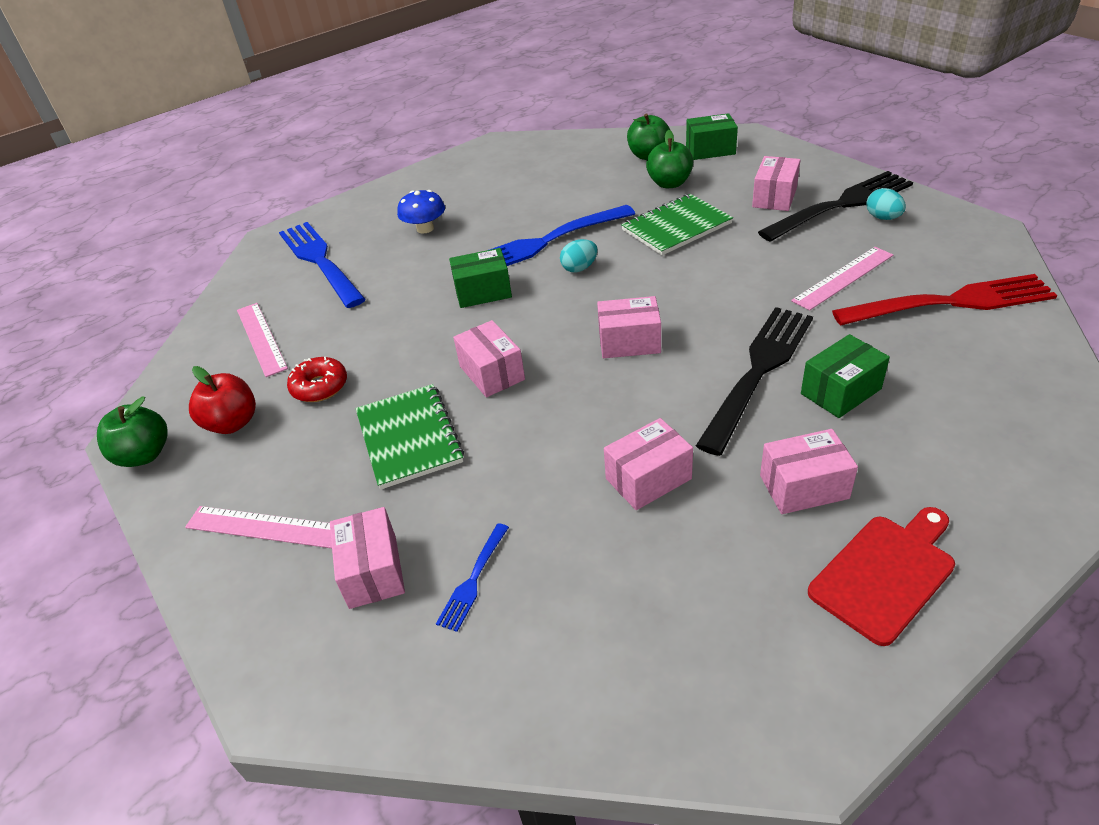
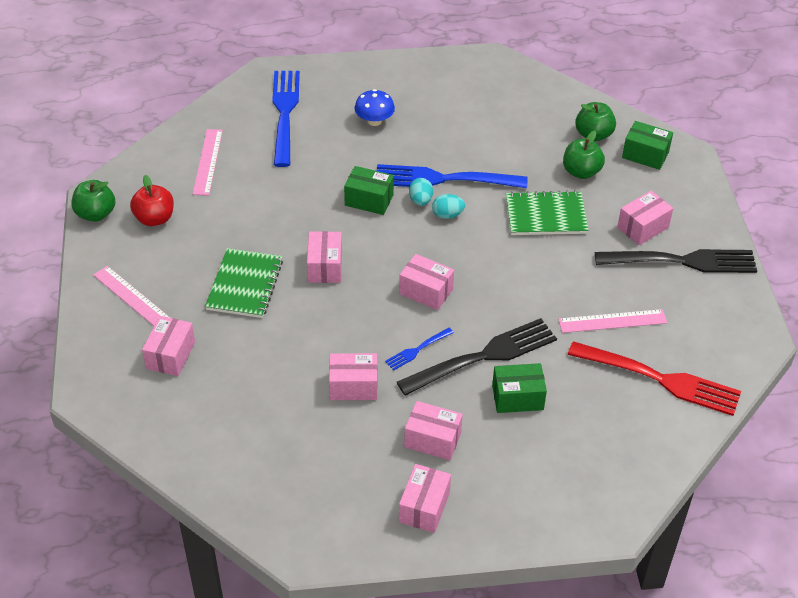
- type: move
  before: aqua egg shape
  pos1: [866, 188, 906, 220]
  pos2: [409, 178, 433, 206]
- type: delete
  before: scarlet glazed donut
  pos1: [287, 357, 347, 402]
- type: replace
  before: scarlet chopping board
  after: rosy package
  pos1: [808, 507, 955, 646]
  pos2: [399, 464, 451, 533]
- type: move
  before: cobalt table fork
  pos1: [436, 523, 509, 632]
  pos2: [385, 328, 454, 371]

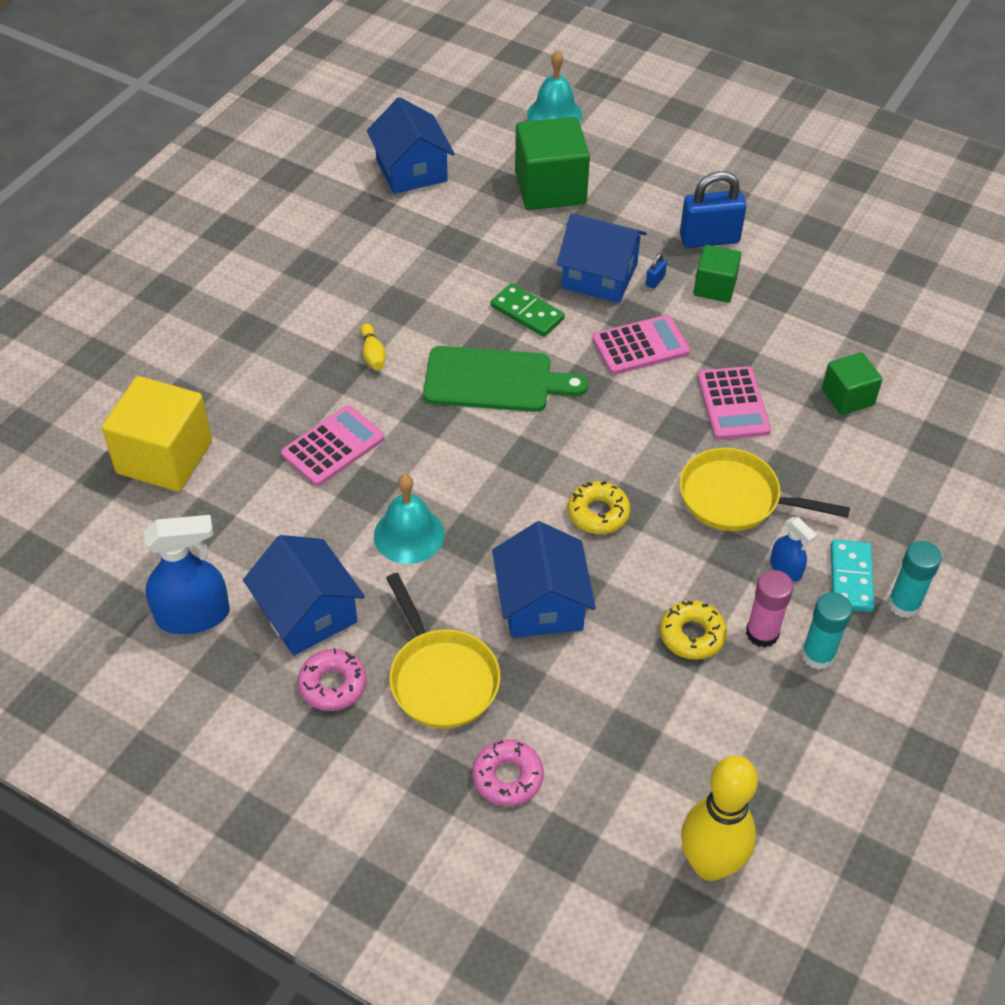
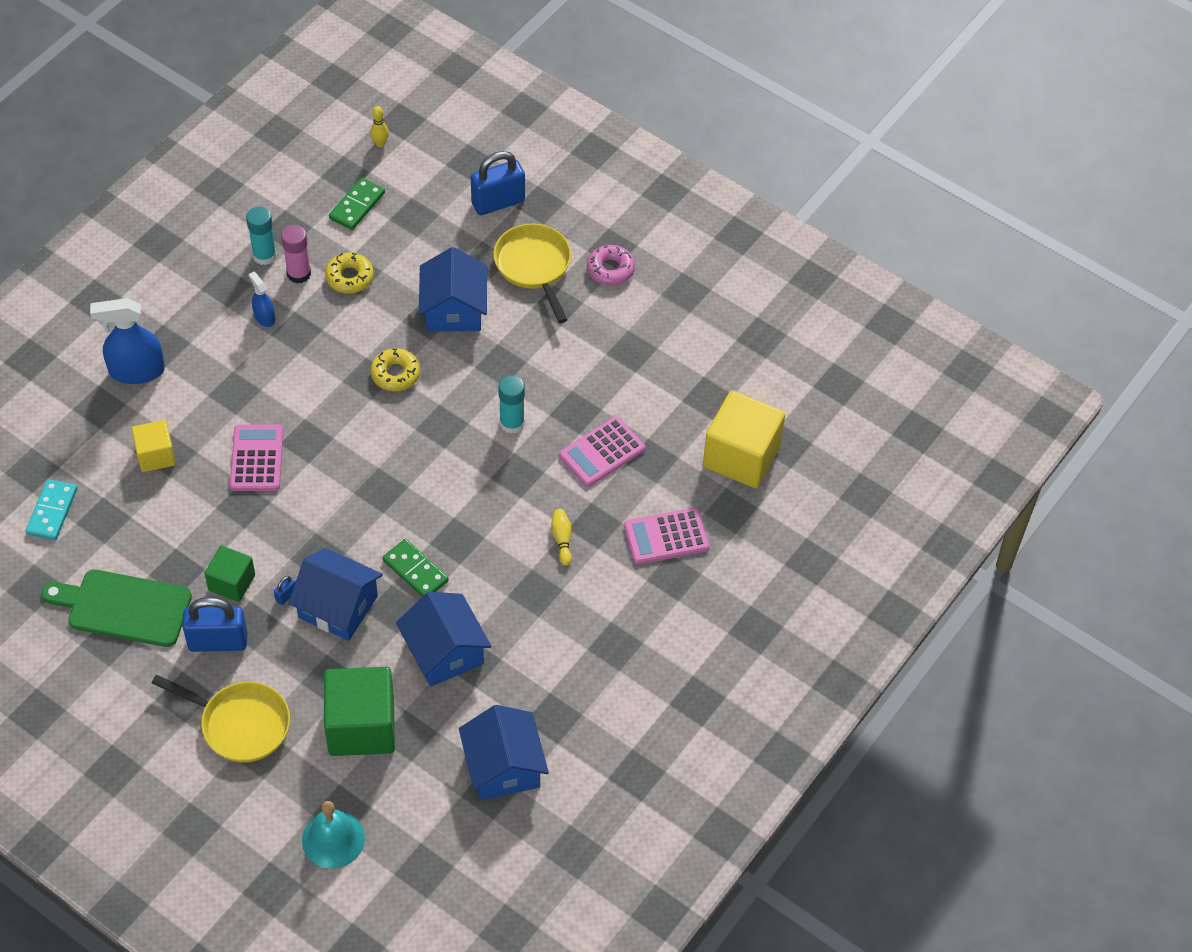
- type: move
  before: rosy calculator
  pos1: [592, 315, 690, 375]
  pos2: [624, 508, 709, 565]
- type: move
  before: green chopping board
  pos1: [423, 346, 588, 412]
  pos2: [41, 569, 192, 647]
- type: recolor
  before: green solid cube
  after: golden solid cube
  pos1: [822, 352, 883, 415]
  pos2: [132, 420, 176, 472]
- type: move
  before: golden skillet
  pos1: [679, 448, 850, 531]
  pos2: [152, 675, 290, 762]
- type: delete
  before: aqua school bell
  pos1: [374, 474, 445, 564]
- type: move
  before: cobalt spray cleaner
  pos1: [144, 515, 230, 634]
  pos2: [90, 298, 165, 384]
- type: move
  before: cobalt cottage
  pos1: [243, 535, 365, 656]
  pos2: [396, 592, 492, 687]
- type: move
  before: aqua domino piece
  pos1: [831, 539, 875, 612]
  pos2: [26, 479, 77, 540]
- type: move
  before: aqua glue stick
  pos1: [888, 541, 942, 618]
  pos2: [498, 375, 525, 434]
- type: replace
  before: rosy glazed donut
  after: cobalt lock
  pos1: [472, 739, 544, 806]
  pos2: [471, 151, 525, 215]
- type: resize
  before: golden skittle
  pos1: [681, 755, 758, 881]
  pos2: [370, 106, 389, 147]
  scale: 0.41
- type: insert
  after: green domino piece
  pos2: [329, 177, 385, 230]

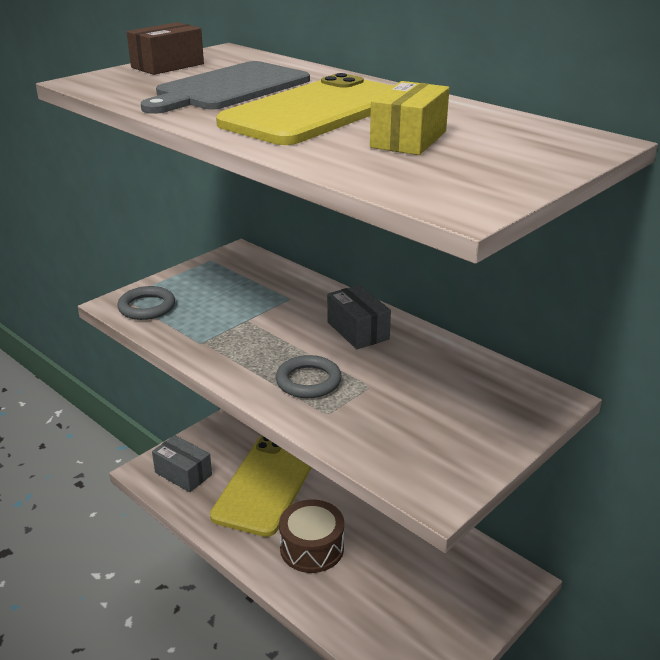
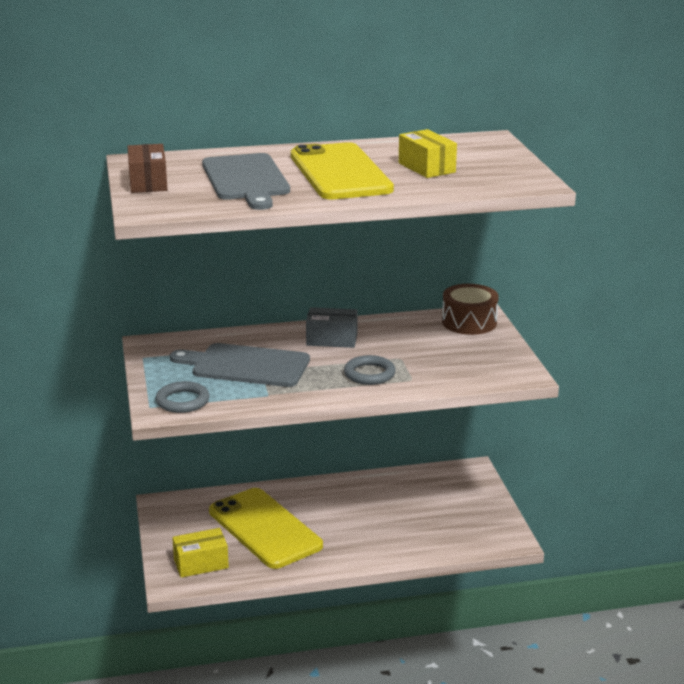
- type: recolor
  before: gray package
  after: golden package
  pos1: [152, 435, 212, 492]
  pos2: [172, 528, 229, 578]
- type: move
  before: russet toy drum
  pos1: [279, 499, 344, 573]
  pos2: [442, 284, 499, 335]
- type: insert
  after: gray chopping board
  pos2: [170, 343, 310, 387]

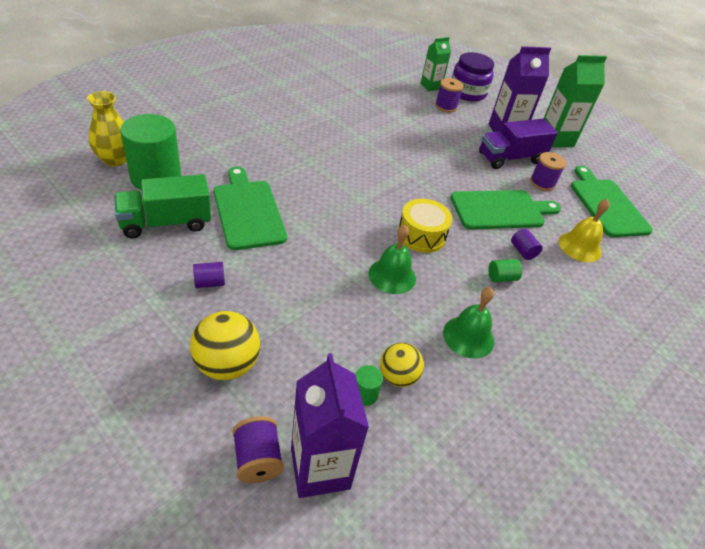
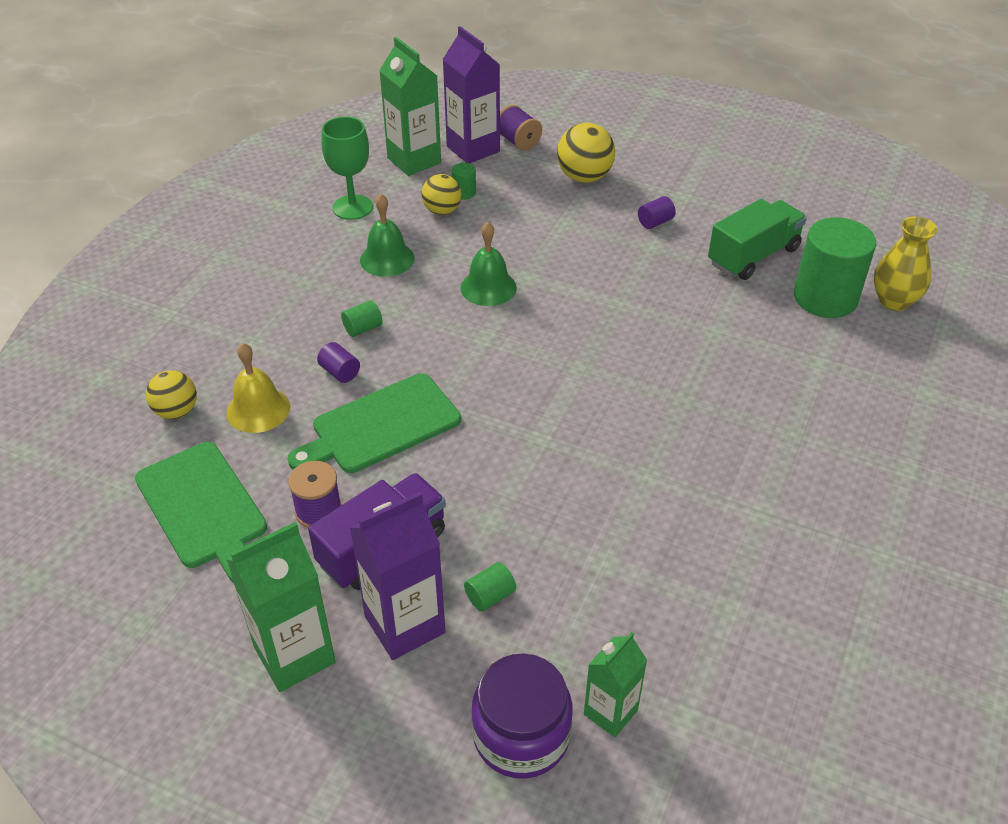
- type: delete
  before: royal purple reel of thread
  pos1: [435, 78, 464, 112]
- type: delete
  before: green chopping board
  pos1: [214, 167, 287, 250]
- type: delete
  before: golden toy drum
  pos1: [398, 199, 453, 253]
- type: insert
  after: green juice carton
  pos2: [379, 37, 441, 176]
- type: insert
  after: green wine glass
  pos2: [321, 116, 373, 220]
- type: insert
  after: golden ball
  pos2: [146, 370, 197, 419]
- type: insert
  after: green cylinder
  pos2: [464, 562, 516, 612]

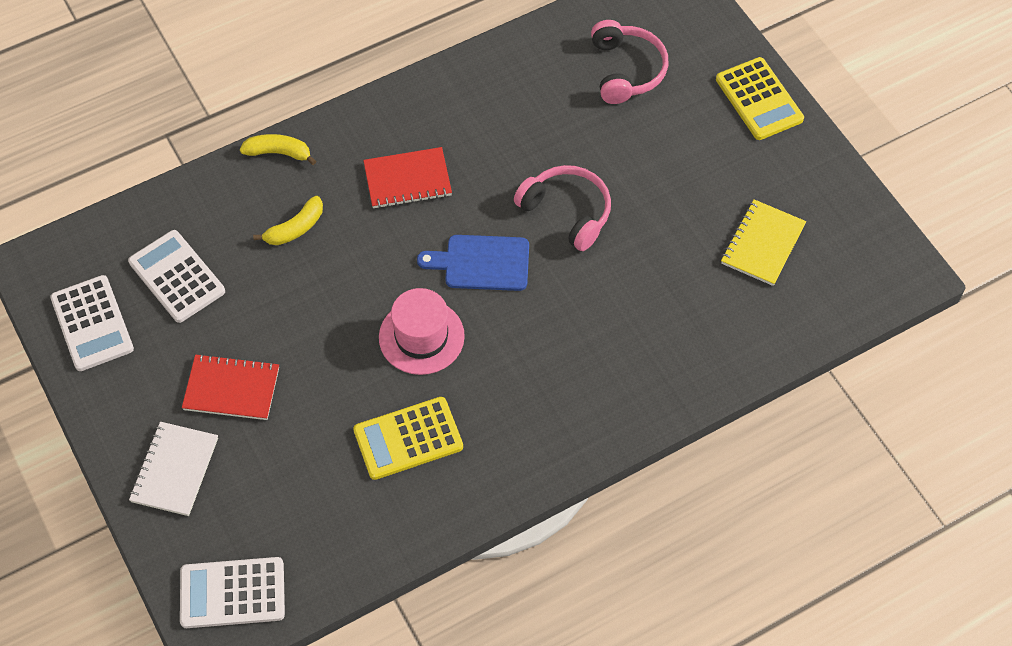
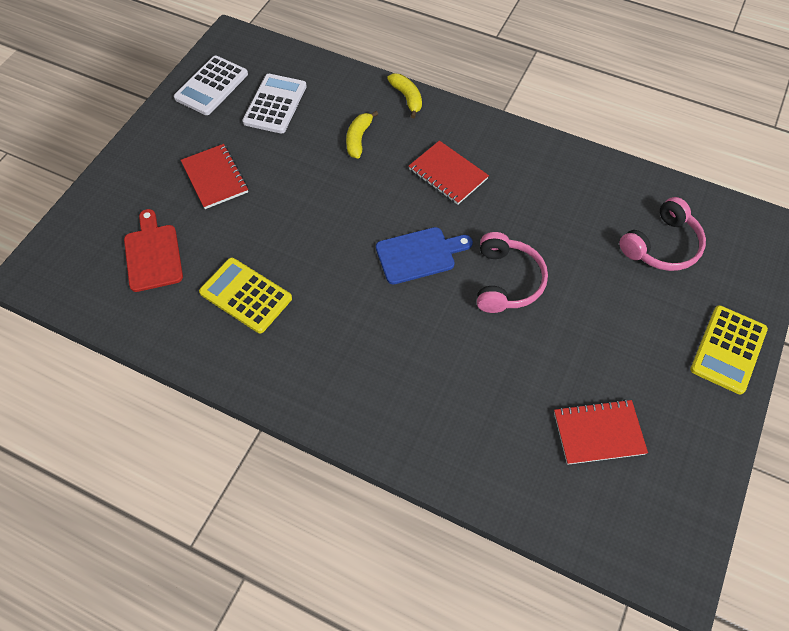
- type: rotate
  before: golden toy banana
  pos1: [253, 196, 323, 245]
  pos2: [346, 111, 378, 159]
  turn: 90
- type: recolor
  before: golden notepad
  after: scarlet notepad
  pos1: [721, 199, 806, 286]
  pos2: [554, 399, 648, 465]
- type: rotate
  before: cobalt chopping board
  pos1: [417, 235, 529, 291]
  pos2: [376, 227, 473, 284]
  turn: 105
- type: delete
  before: rosy hat
  pos1: [379, 288, 465, 375]
- type: delete
  before: pure white notepad
  pos1: [129, 422, 218, 516]
- type: delete
  before: pure white calculator
  pos1: [180, 557, 285, 628]
- type: insert
  after: scarlet chopping board
  pos2: [124, 209, 183, 292]

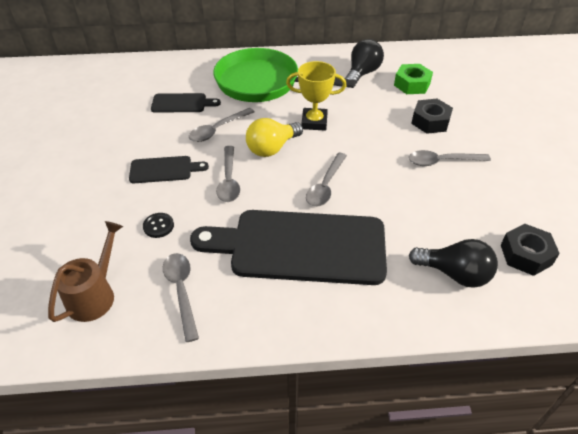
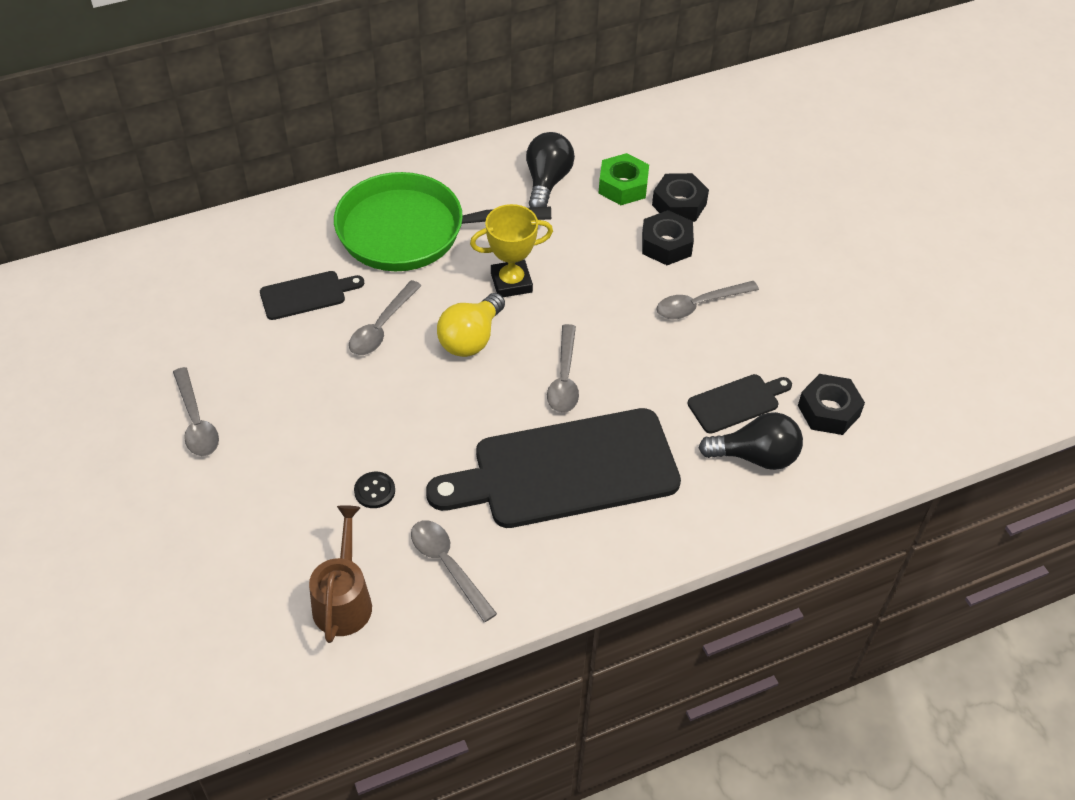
- type: move
  before: gray tablespoon
  pos1: [216, 146, 240, 202]
  pos2: [173, 367, 219, 456]
- type: move
  before: jet-black chopping board
  pos1: [129, 156, 209, 183]
  pos2: [688, 374, 792, 434]
- type: insert
  after: jet-black hexagon nut
  pos2: [652, 173, 709, 222]

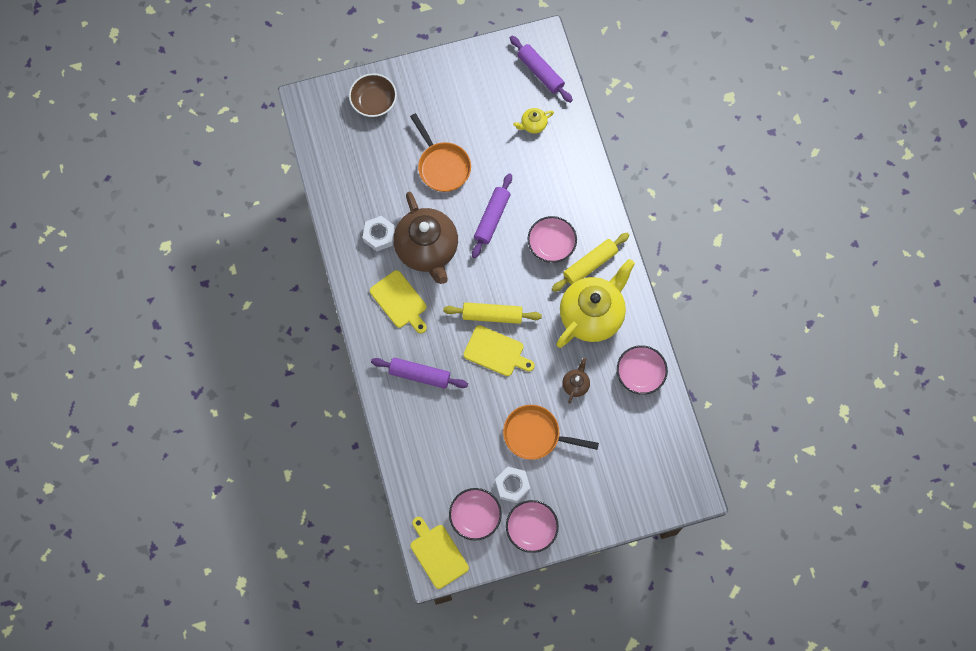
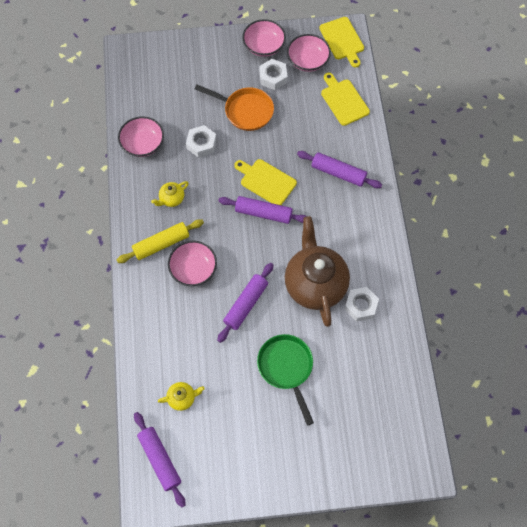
- type: delete
  before: russet bowl
  pos1: [349, 73, 397, 117]
- type: recolor
  before: orange-coloured skillet
  after: green skillet
  pos1: [410, 113, 471, 192]
  pos2: [257, 334, 314, 426]
- type: resize
  before: golden tea pot
  pos1: [556, 259, 635, 348]
  pos2: [151, 181, 189, 207]
  scale: 0.42
- type: move
  before: golden chopping board
  pos1: [370, 270, 427, 333]
  pos2: [321, 72, 370, 126]
- type: recolor
  before: golden pastry roller
  after: royal purple pastry roller
  pos1: [443, 302, 542, 324]
  pos2: [219, 196, 307, 224]
- type: replace
  before: russet tea pot
  after: pure white hexagon nut
  pos1: [562, 358, 590, 404]
  pos2: [186, 125, 217, 158]

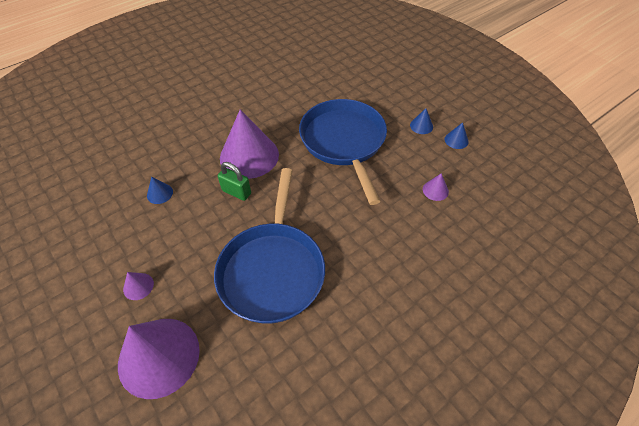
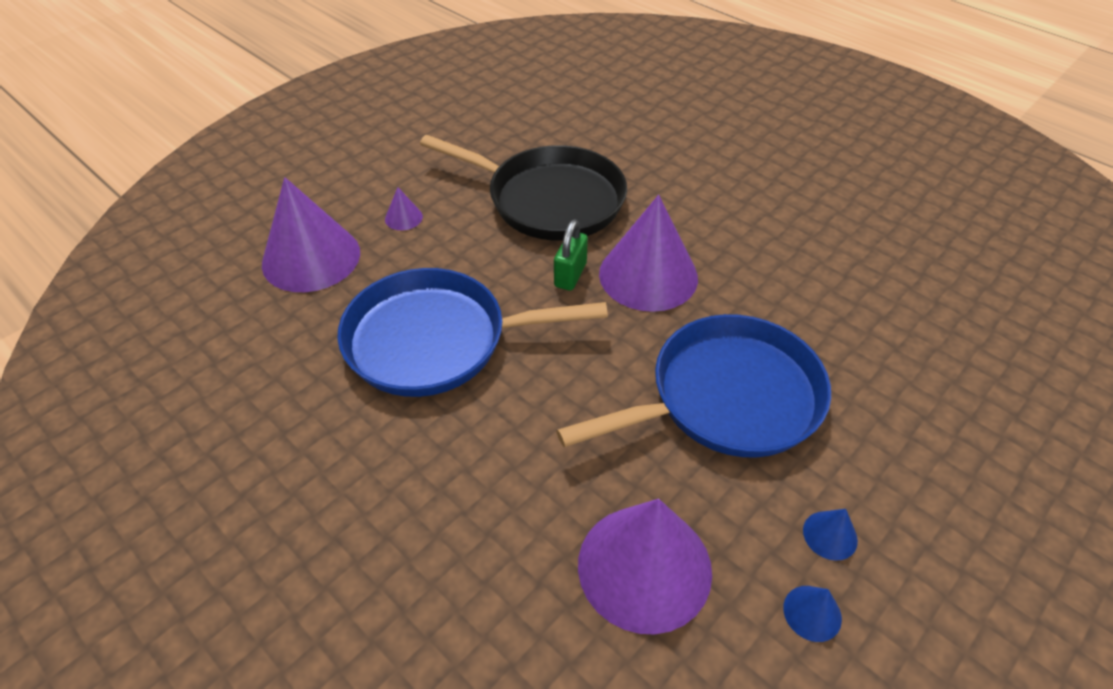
- type: resize
  before: royal purple solid cone
  pos1: [423, 173, 449, 201]
  pos2: [578, 499, 712, 634]
  scale: 2.44
- type: replace
  before: cobalt solid cone
  after: jet-black skillet
  pos1: [147, 177, 173, 204]
  pos2: [420, 135, 627, 241]

